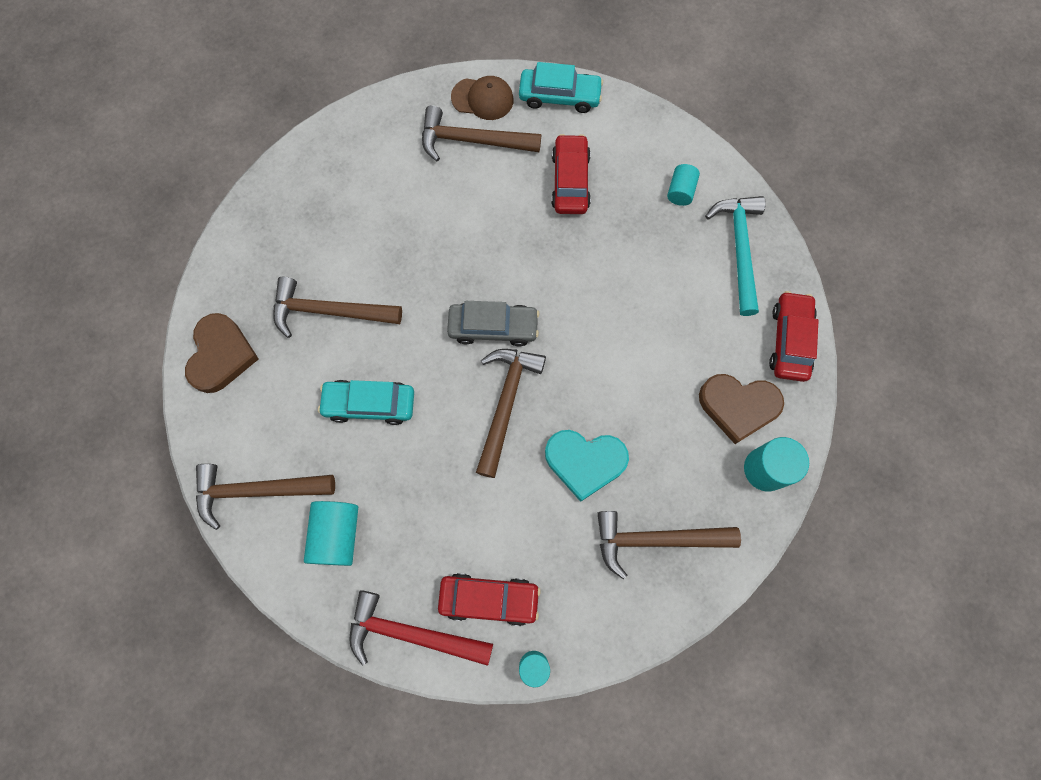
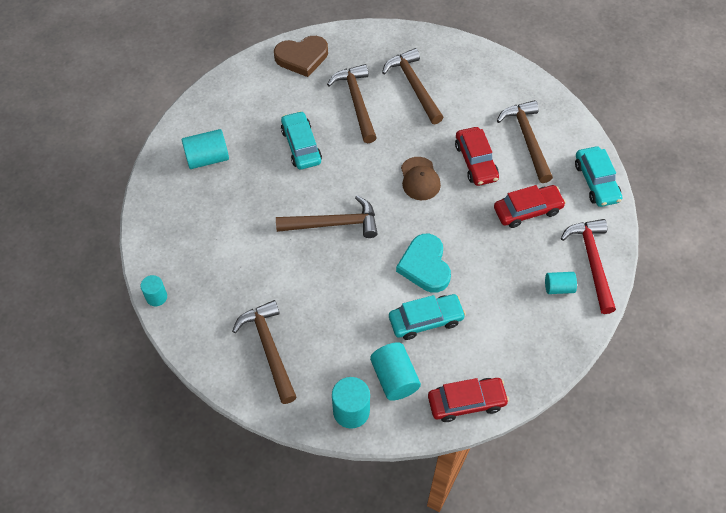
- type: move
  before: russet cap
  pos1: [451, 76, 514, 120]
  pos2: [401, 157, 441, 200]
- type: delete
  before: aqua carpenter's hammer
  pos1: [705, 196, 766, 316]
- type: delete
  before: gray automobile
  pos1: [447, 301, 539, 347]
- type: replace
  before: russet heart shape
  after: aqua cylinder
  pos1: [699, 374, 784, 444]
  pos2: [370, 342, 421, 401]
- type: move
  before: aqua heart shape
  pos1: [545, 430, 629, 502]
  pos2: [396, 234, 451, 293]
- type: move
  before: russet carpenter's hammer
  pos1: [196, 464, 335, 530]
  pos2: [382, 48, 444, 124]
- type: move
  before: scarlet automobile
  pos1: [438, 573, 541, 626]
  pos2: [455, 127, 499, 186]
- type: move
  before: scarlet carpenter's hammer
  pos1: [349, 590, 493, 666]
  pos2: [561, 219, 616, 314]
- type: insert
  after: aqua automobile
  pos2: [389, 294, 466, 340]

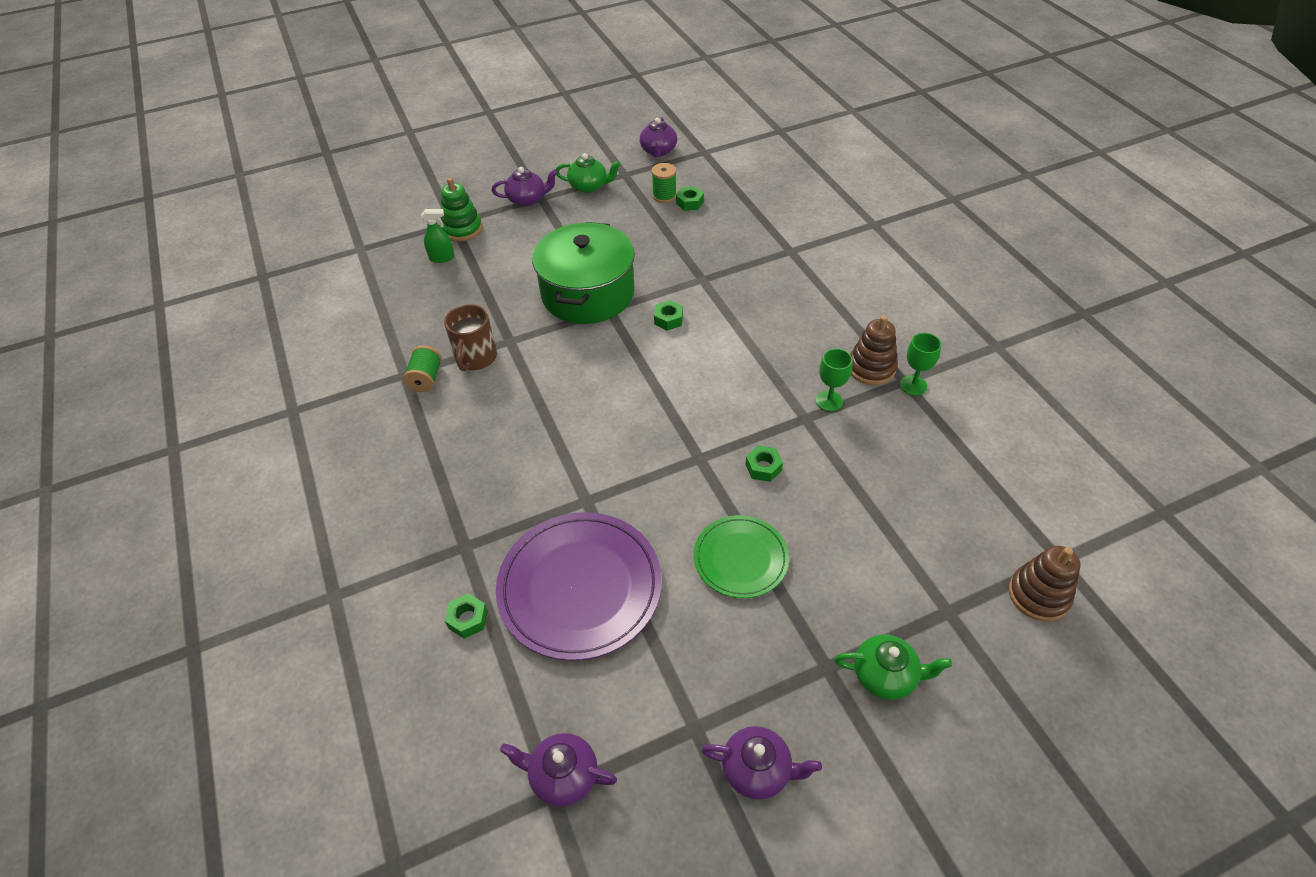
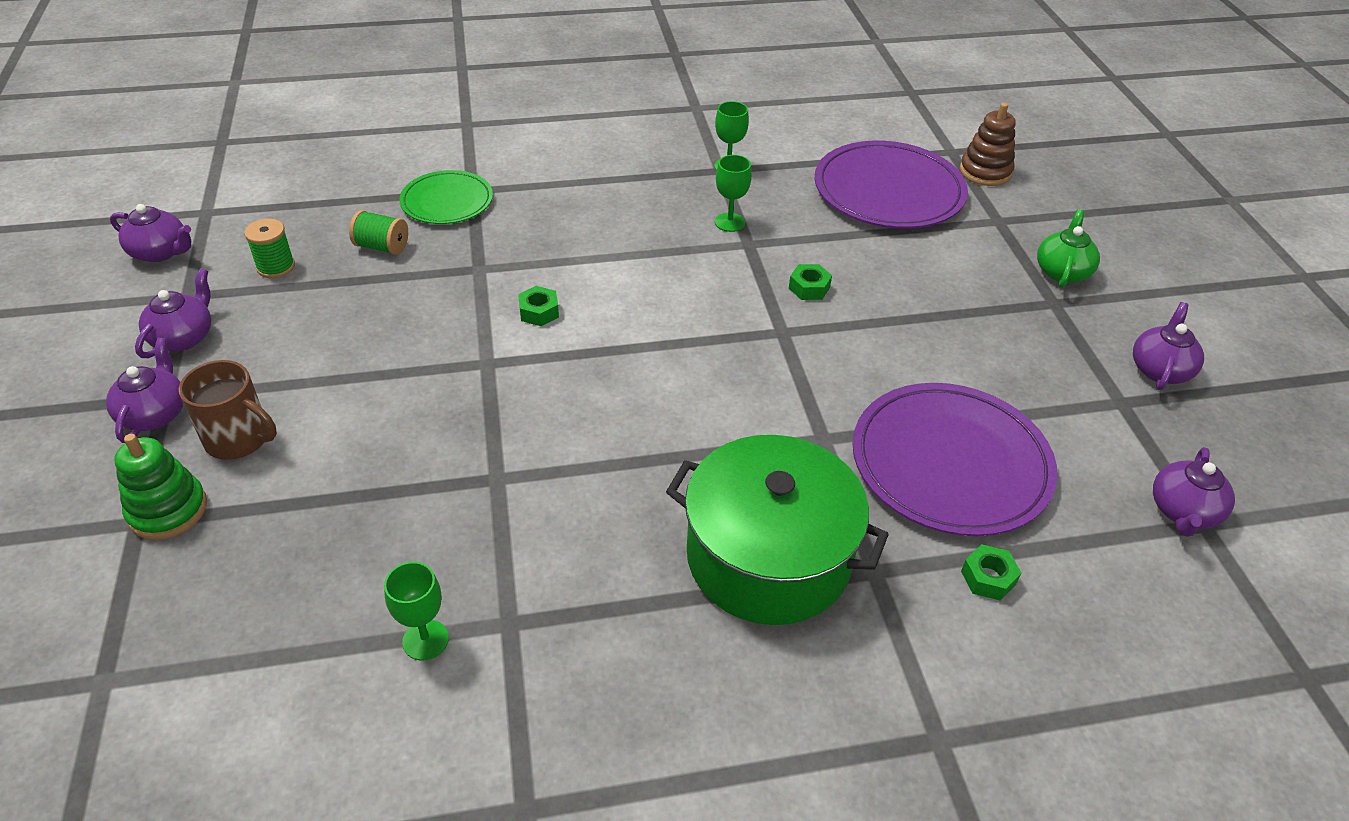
- type: recolor
  before: green tea pot
  after: royal purple tea pot
  pos1: [556, 153, 620, 193]
  pos2: [135, 269, 211, 358]
- type: delete
  before: green hexagon nut
  pos1: [676, 187, 704, 211]
- type: delete
  before: green spray cleaner
  pos1: [421, 209, 454, 263]
- type: move
  before: green stockpot
  pos1: [532, 222, 635, 324]
  pos2: [666, 435, 889, 625]
- type: move
  before: russet mug
  pos1: [444, 304, 497, 371]
  pos2: [179, 360, 277, 460]
- type: delete
  before: russet stacking rings
  pos1: [850, 315, 898, 385]
- type: move
  before: green reel of thread
  pos1: [403, 345, 442, 392]
  pos2: [349, 210, 408, 255]
- type: move
  before: green plate
  pos1: [694, 515, 789, 598]
  pos2: [399, 170, 493, 224]
- type: insert
  after: royal purple plate
  pos2: [815, 141, 968, 229]
- type: insert
  after: green wine glass
  pos2: [384, 562, 449, 661]

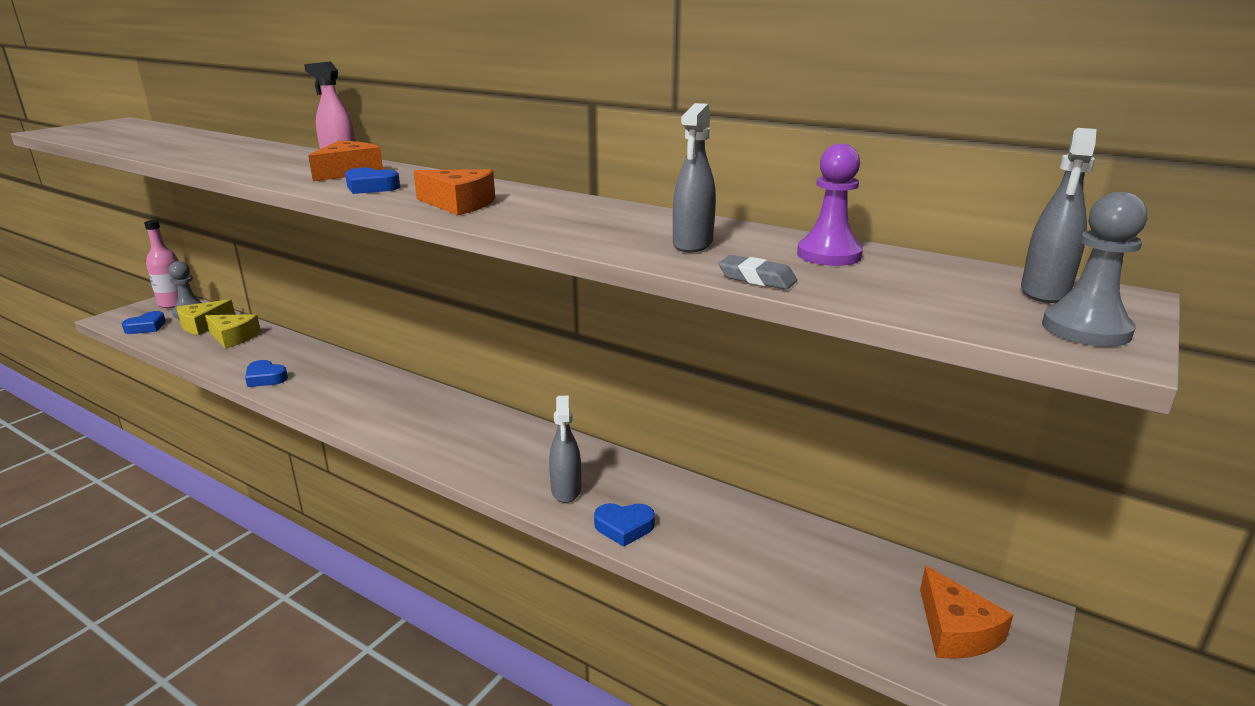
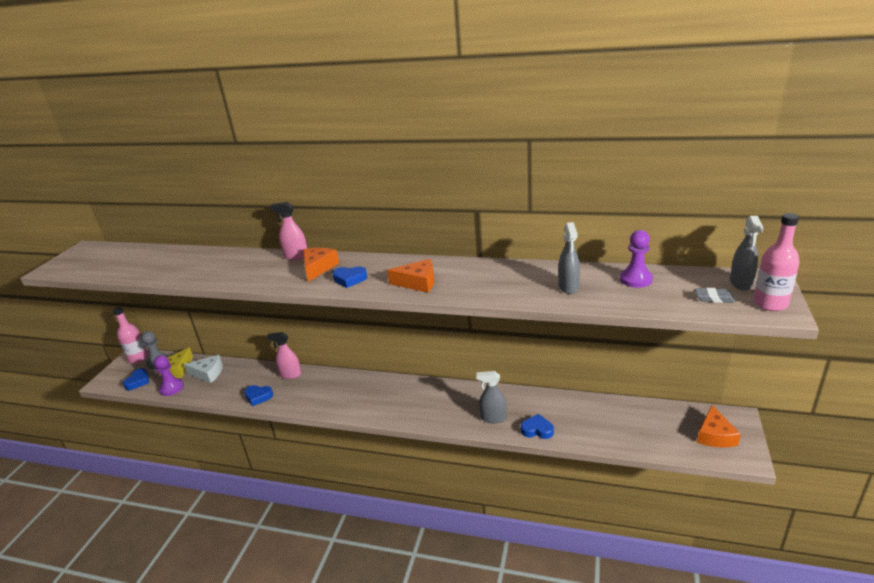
- type: replace
  before: gray game pawn
  after: rosy bottle
  pos1: [1042, 192, 1147, 347]
  pos2: [753, 213, 800, 311]
- type: move
  before: gray gum eraser
  pos1: [718, 255, 797, 290]
  pos2: [695, 288, 735, 303]
- type: recolor
  before: golden cheese
  after: pure white cheese
  pos1: [205, 314, 261, 349]
  pos2: [184, 355, 223, 383]
- type: rotate
  before: gray spray cleaner
  pos1: [549, 395, 581, 503]
  pos2: [476, 371, 507, 424]
  turn: 120
- type: rotate
  before: cobalt heart shape
  pos1: [594, 503, 655, 547]
  pos2: [521, 414, 554, 439]
  turn: -150
- type: rotate
  before: orange-coloured cheese
  pos1: [920, 566, 1013, 659]
  pos2: [697, 405, 741, 448]
  turn: 45
- type: insert
  after: rosy spray cleaner
  pos2: [267, 332, 301, 379]
- type: insert
  after: royal purple game pawn
  pos2: [154, 355, 184, 396]

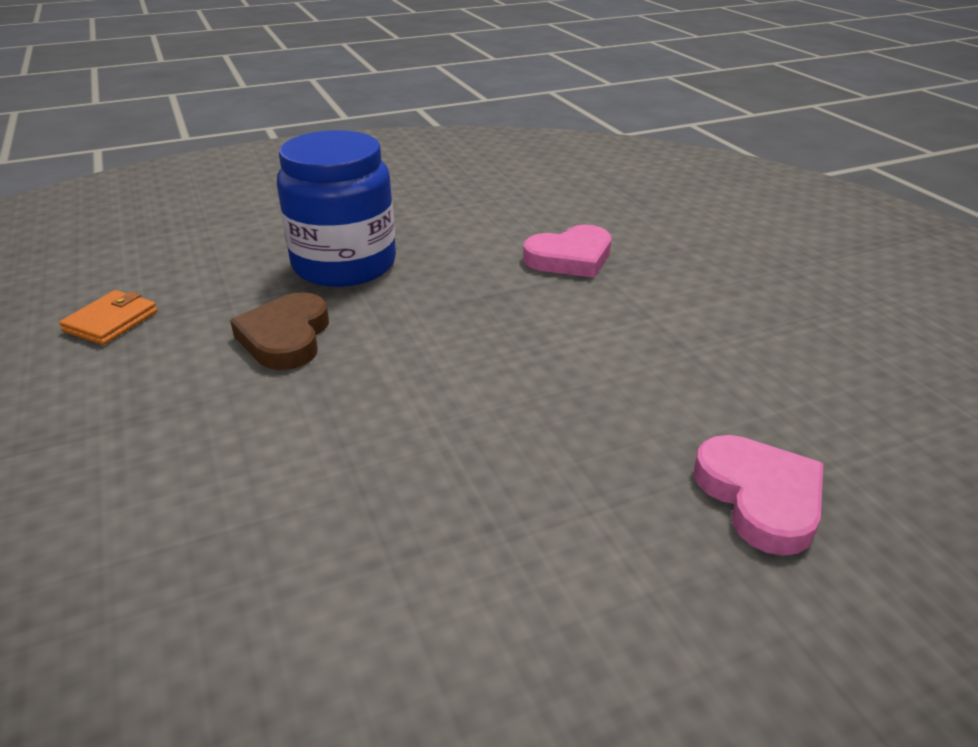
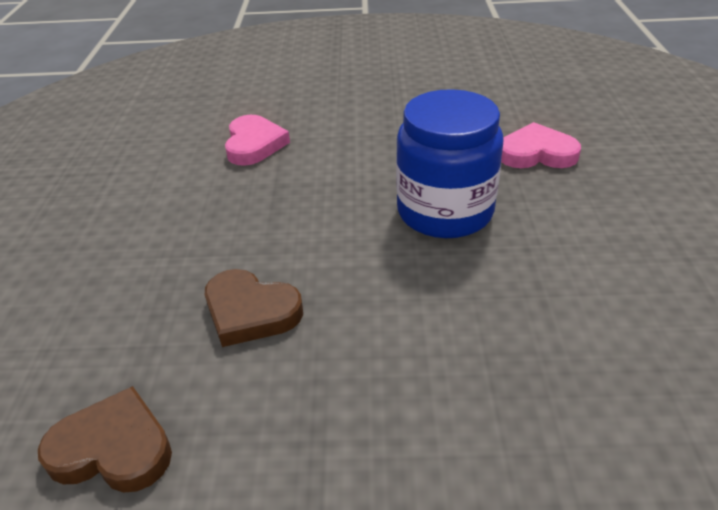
- type: move
  before: cobalt jar
  pos1: [277, 130, 396, 287]
  pos2: [396, 89, 504, 238]
- type: replace
  before: orange-coloured wallet
  after: russet heart shape
  pos1: [59, 290, 157, 345]
  pos2: [38, 386, 172, 493]

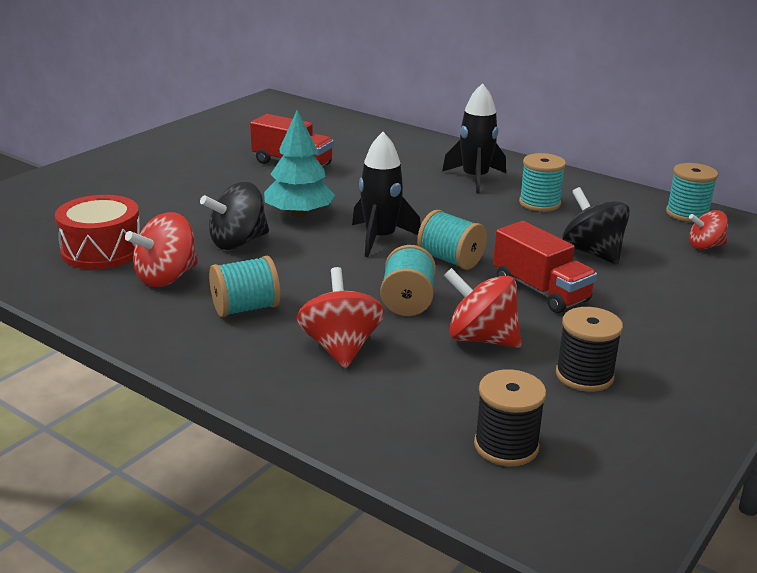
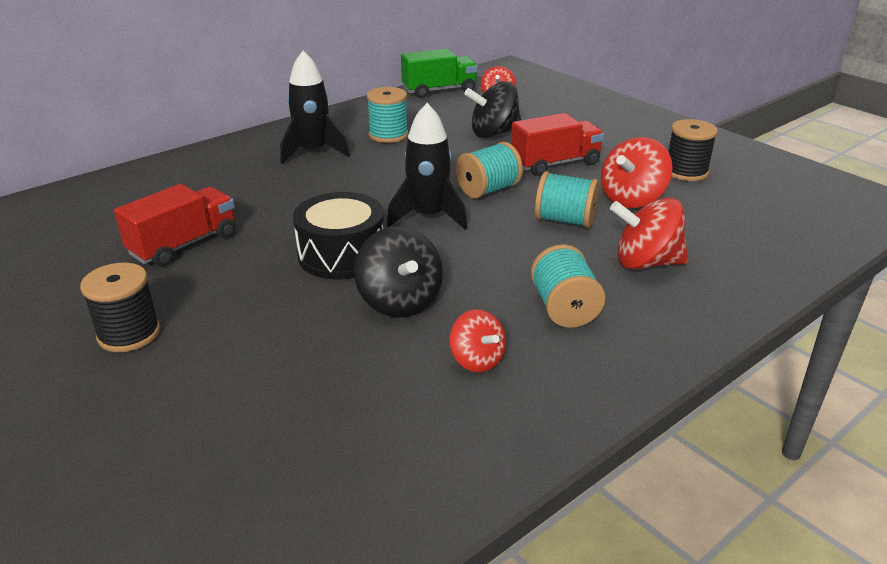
- type: replace
  before: aqua toy tree
  after: jet-black toy drum
  pos1: [264, 110, 335, 218]
  pos2: [293, 192, 384, 280]
- type: replace
  before: aqua reel of thread
  after: green toy truck
  pos1: [666, 163, 718, 222]
  pos2: [401, 49, 478, 98]
- type: delete
  before: scarlet toy drum
  pos1: [55, 195, 140, 269]
- type: resize
  before: scarlet whirligig
  pos1: [125, 212, 198, 287]
  pos2: [450, 309, 506, 372]
  scale: 0.63
- type: move
  before: jet-black reel of thread
  pos1: [474, 370, 546, 466]
  pos2: [80, 263, 160, 352]

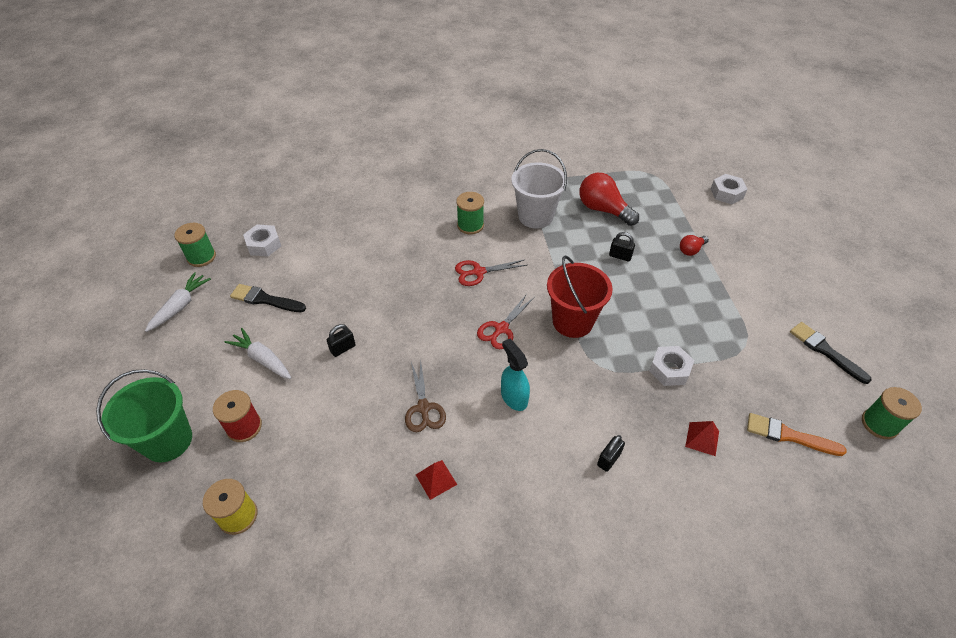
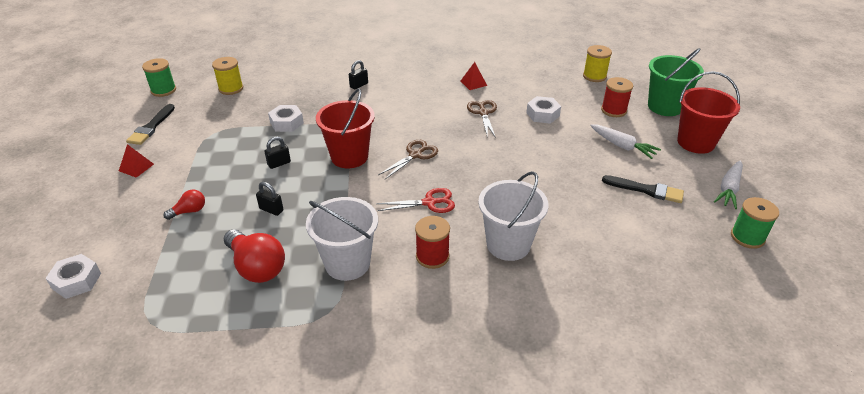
- type: recolor
  before: green reel of thread
  after: scarlet reel of thread
  pos1: [456, 192, 484, 234]
  pos2: [415, 216, 450, 269]
- type: move
  before: pure white hexagon nut
  pos1: [243, 224, 281, 257]
  pos2: [526, 96, 561, 124]
- type: recolor
  before: scarlet pair of scissors
  after: russet pair of scissors
  pos1: [477, 294, 535, 349]
  pos2: [378, 140, 438, 179]
- type: rotate
  before: jet-black paintbrush
  pos1: [790, 322, 872, 384]
  pos2: [126, 104, 175, 145]
  turn: 45
- type: move
  before: jet-black lock
  pos1: [327, 324, 356, 357]
  pos2: [264, 136, 291, 169]
- type: delete
  before: aqua spray cleaner
  pos1: [501, 339, 530, 411]
- type: replace
  before: orange-coloured paintbrush
  after: golden reel of thread
  pos1: [747, 413, 847, 456]
  pos2: [212, 57, 243, 95]
- type: move
  before: scarlet pyramid
  pos1: [685, 421, 719, 456]
  pos2: [119, 144, 154, 178]
- type: insert
  after: scarlet pail
  pos2: [677, 71, 740, 154]
- type: insert
  after: pure white pail
  pos2: [478, 171, 549, 261]

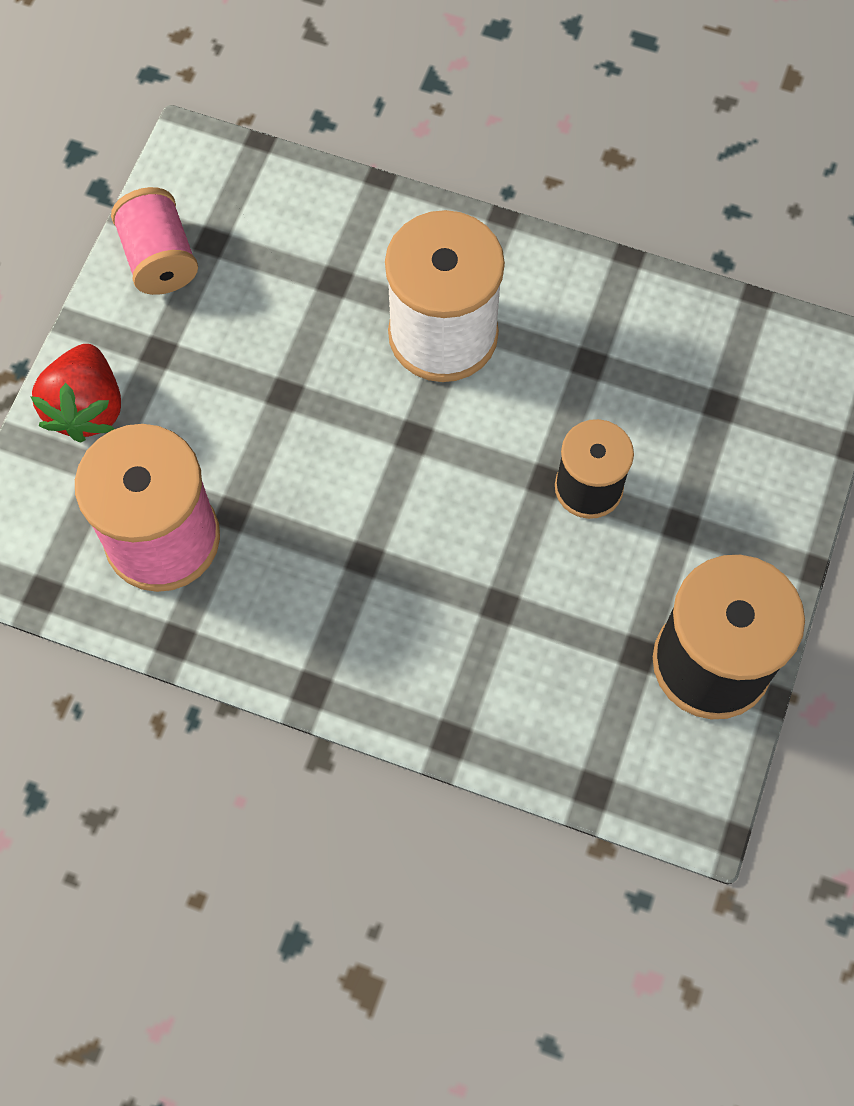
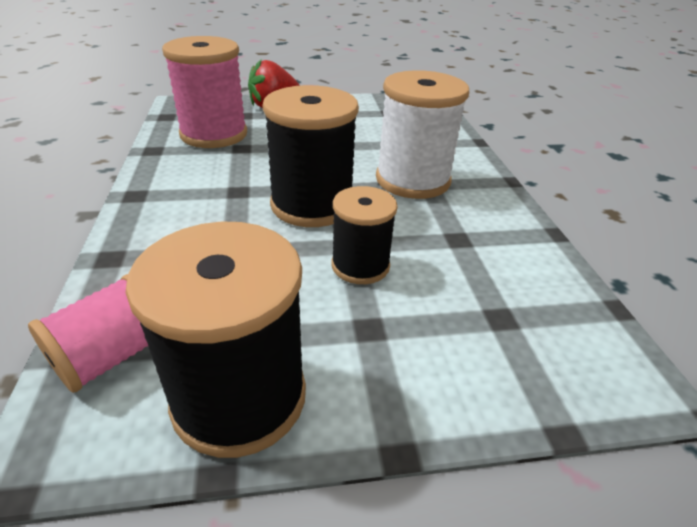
- type: move
  before: rosy reel of thread
  pos1: [111, 187, 198, 295]
  pos2: [28, 274, 148, 393]
- type: insert
  after: jet-black reel of thread
  pos2: [262, 85, 359, 227]

